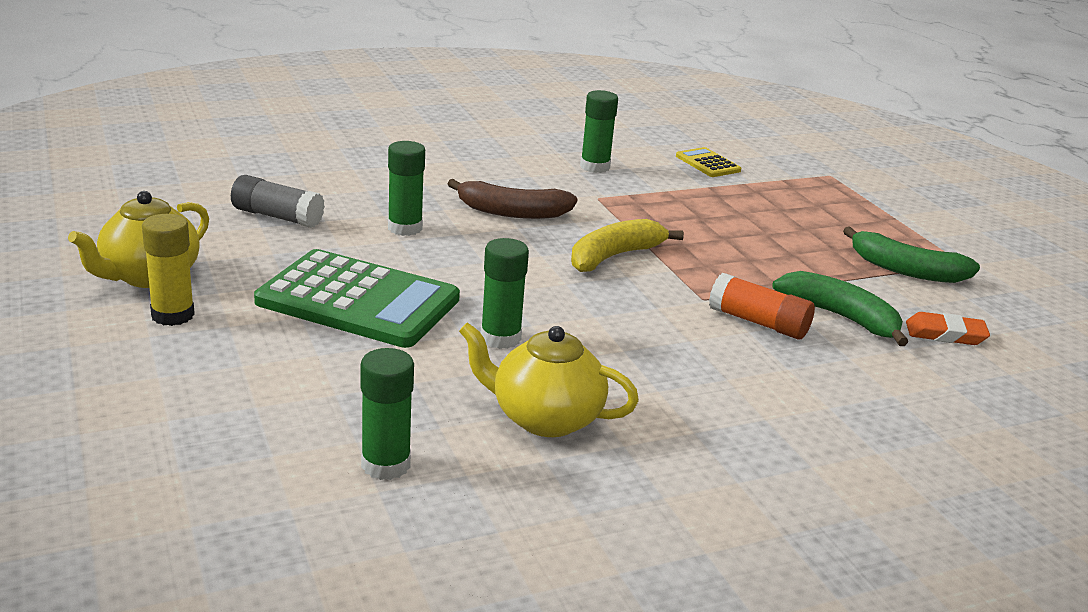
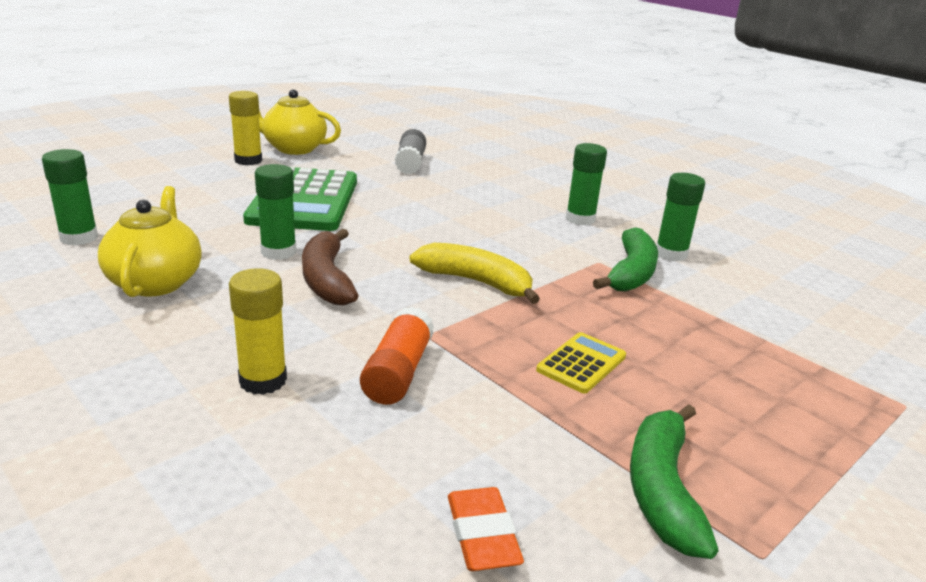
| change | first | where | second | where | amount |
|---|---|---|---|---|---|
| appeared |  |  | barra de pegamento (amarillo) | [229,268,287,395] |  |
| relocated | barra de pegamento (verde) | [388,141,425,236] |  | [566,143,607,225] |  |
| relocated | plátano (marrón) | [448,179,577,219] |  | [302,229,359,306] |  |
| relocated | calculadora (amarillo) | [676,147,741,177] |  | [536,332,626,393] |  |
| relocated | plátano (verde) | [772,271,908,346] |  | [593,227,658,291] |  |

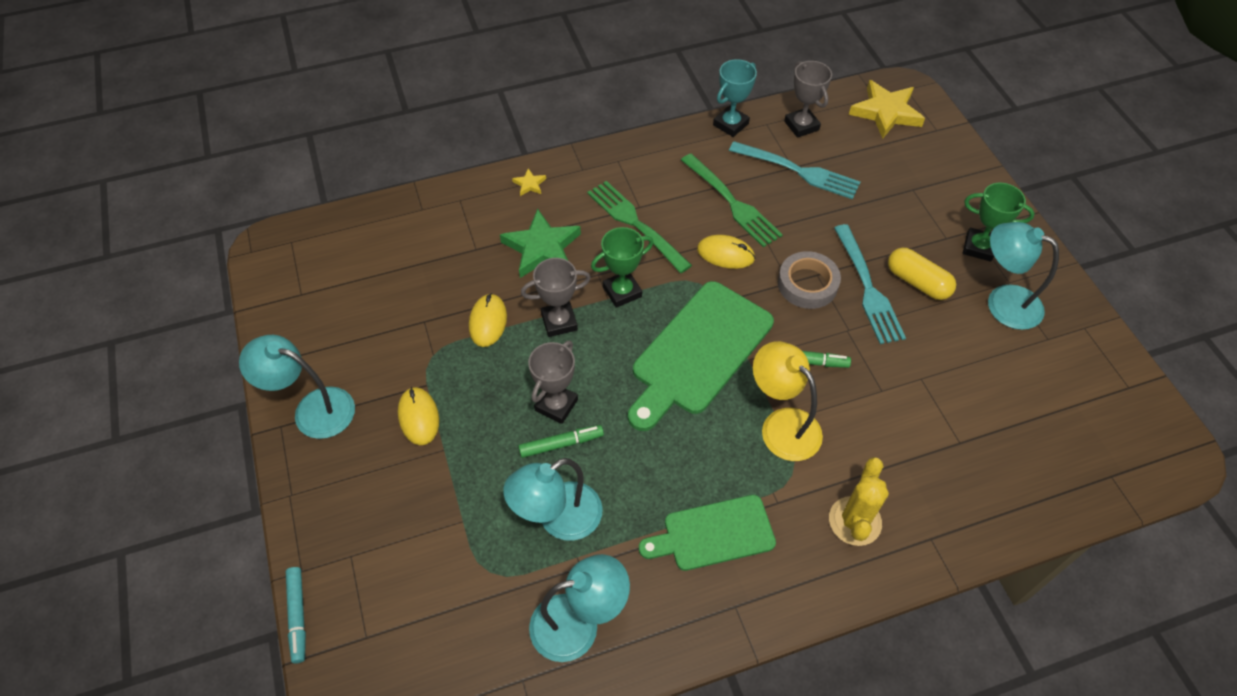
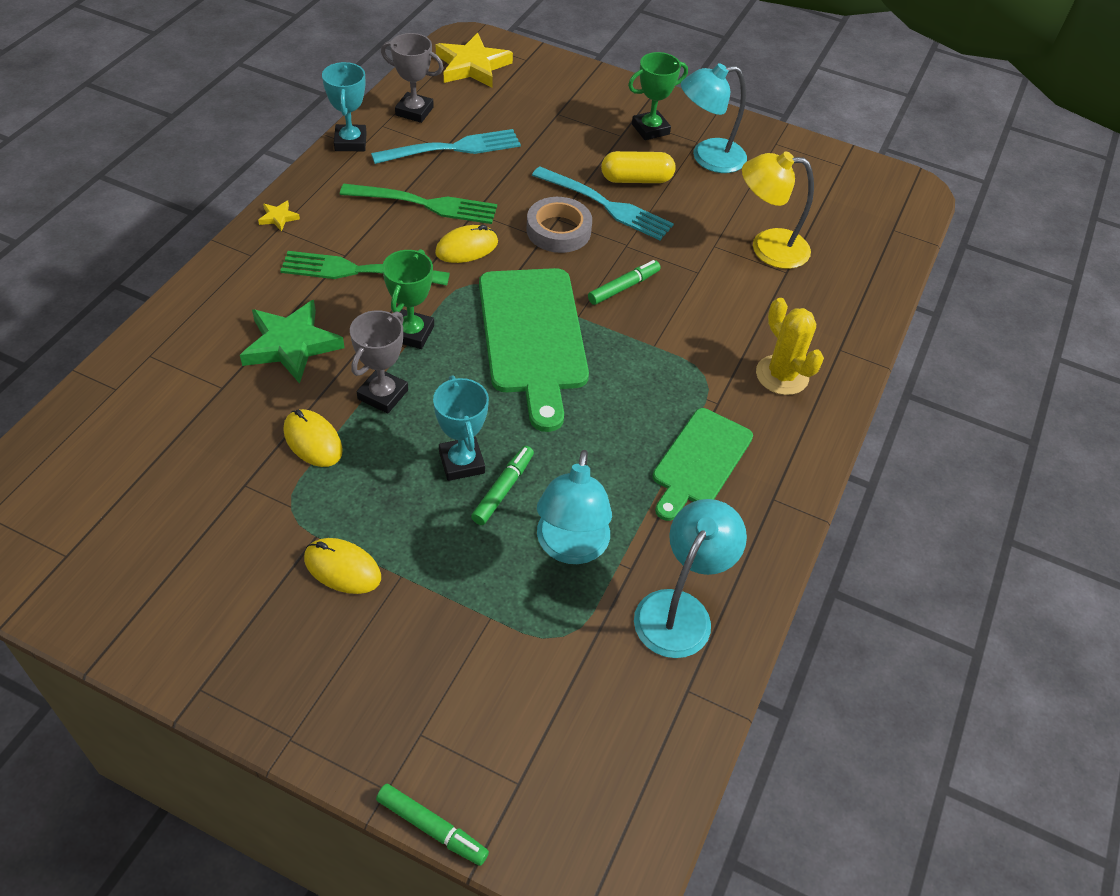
| change | first | where | second | where | amount |
|---|---|---|---|---|---|
| missing | lámpara (turquesa) | [239,335,355,439] |  |  |  |
| relocated | estrella (amarillo) | [512,168,546,196] |  | [258,201,300,232] |  |
| relocated | lámpara (amarillo) | [753,341,823,461] |  | [742,151,814,269] |  |
| colour | rotulador (turquesa) | [286,567,306,664] | rotulador (verde) | [376,784,489,866] |  |
| colour | trofeo (gris) | [528,341,578,424] | trofeo (turquesa) | [433,375,489,481] |  |

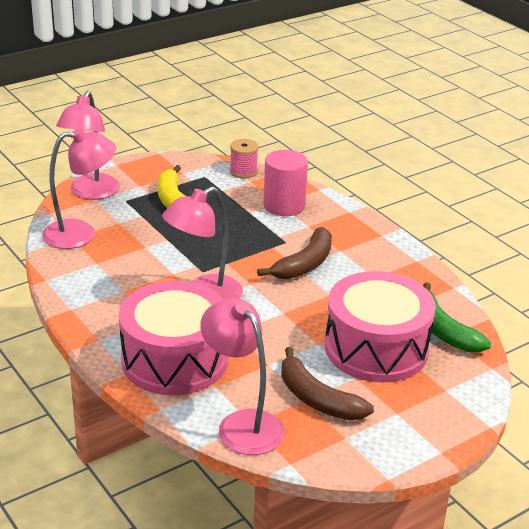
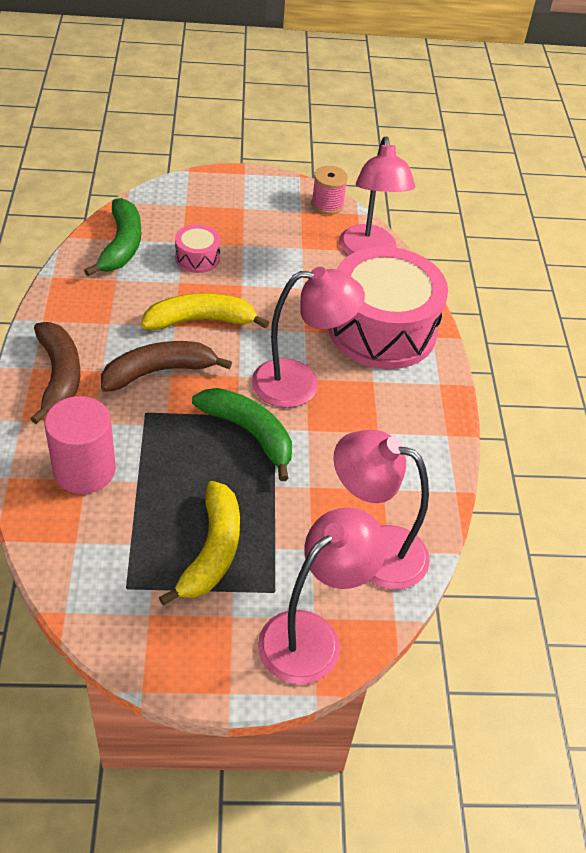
| change | first | where | second | where | amount |
|---|---|---|---|---|---|
| appeared |  |  | plátano (amarillo) | [141,293,269,330] |  |
| appeared |  |  | plátano (verde) | [192,388,292,481] |  |
| relocated | carrete (rosa) | [230,139,259,178] |  | [311,166,348,215] |  |
| relocated | plátano (marrón) | [281,347,374,420] |  | [30,322,80,424] |  |
| size | tambor (rosa) | [325,271,436,382] |  | [175,224,220,273] | x0.43 |

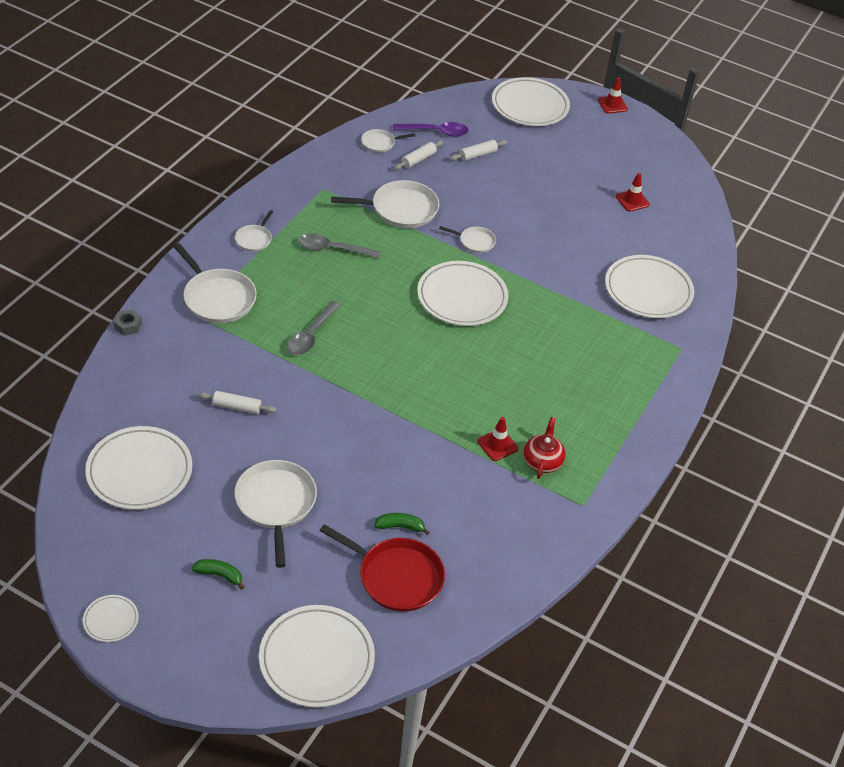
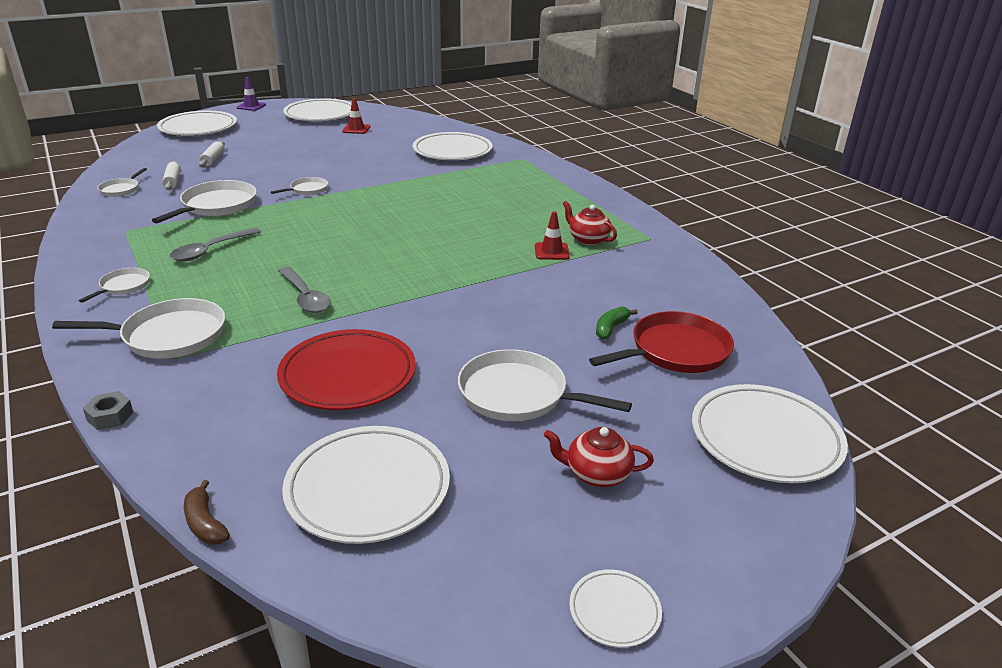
| change | first | where | second | where | amount |
|---|---|---|---|---|---|
| missing | cuchara (morado) | [393,122,469,137] |  |  |  |
| appeared |  |  | plátano (marrón) | [184,480,230,544] |  |
| relocated | plato (blanco) | [417,261,509,326] |  | [283,98,352,121] |  |
| exchanged | plátano (verde) | [191,559,245,590] | tetera (rojo) | [544,427,654,487] |  |
| exchanged | rodillo (blanco) | [198,391,276,414] | plato (rojo) | [277,329,416,410] |  |
| colour | cono de tráfico (rojo) | [598,77,628,114] | cono de tráfico (morado) | [237,77,266,111] |  |
| spun | sartén (blanco) | [235,210,273,252] |  | [79,268,150,303] | 120 degrees counterclockwise |

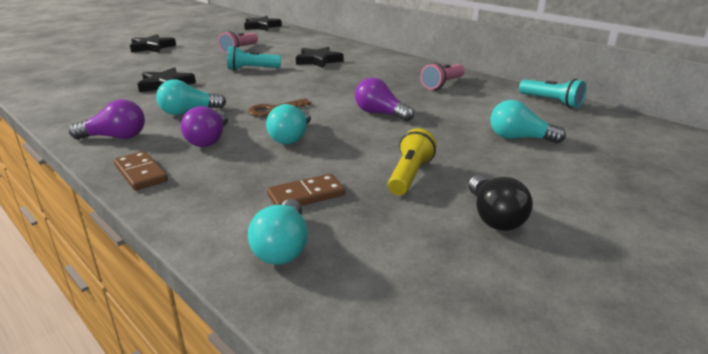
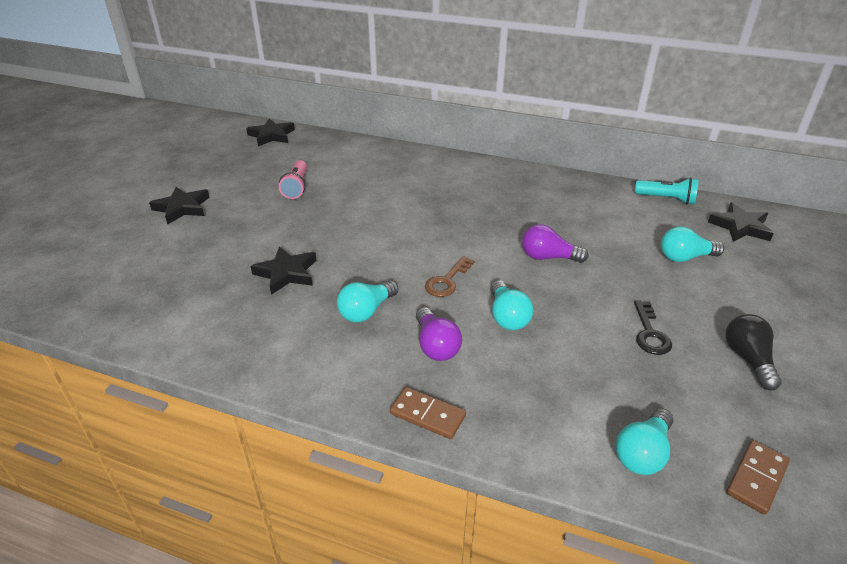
| change | first | where | second | where | amount |
|---|---|---|---|---|---|
| missing | bombilla (morado) | [69,99,145,139] |  |  |  |
| missing | lámpara de mano (turquesa) | [227,46,281,71] |  |  |  |
| missing | lámpara de mano (rosa) | [420,63,465,90] |  |  |  |
| relocated | ficha de dominó (marrón) | [267,174,345,206] |  | [726,440,790,515] |  |
| relocated | estrella (negro) | [296,47,344,68] |  | [708,202,774,242] |  |
| exchanged | lámpara de mano (amarillo) | [388,128,437,195] | llave (negro) | [634,301,672,355] |  |
| spun | bombilla (turquesa) | [248,199,308,265] |  | [616,408,674,475] | 60 degrees clockwise |
| spun | bombilla (negro) | [468,175,533,231] |  | [725,314,782,391] | 150 degrees counterclockwise |

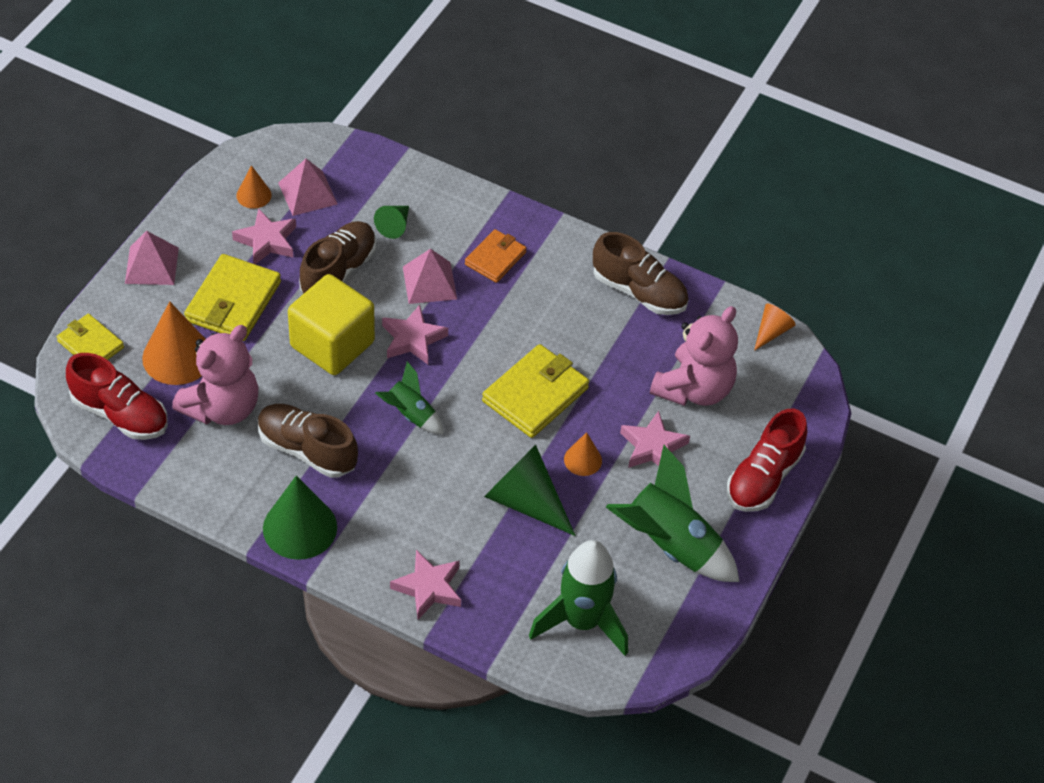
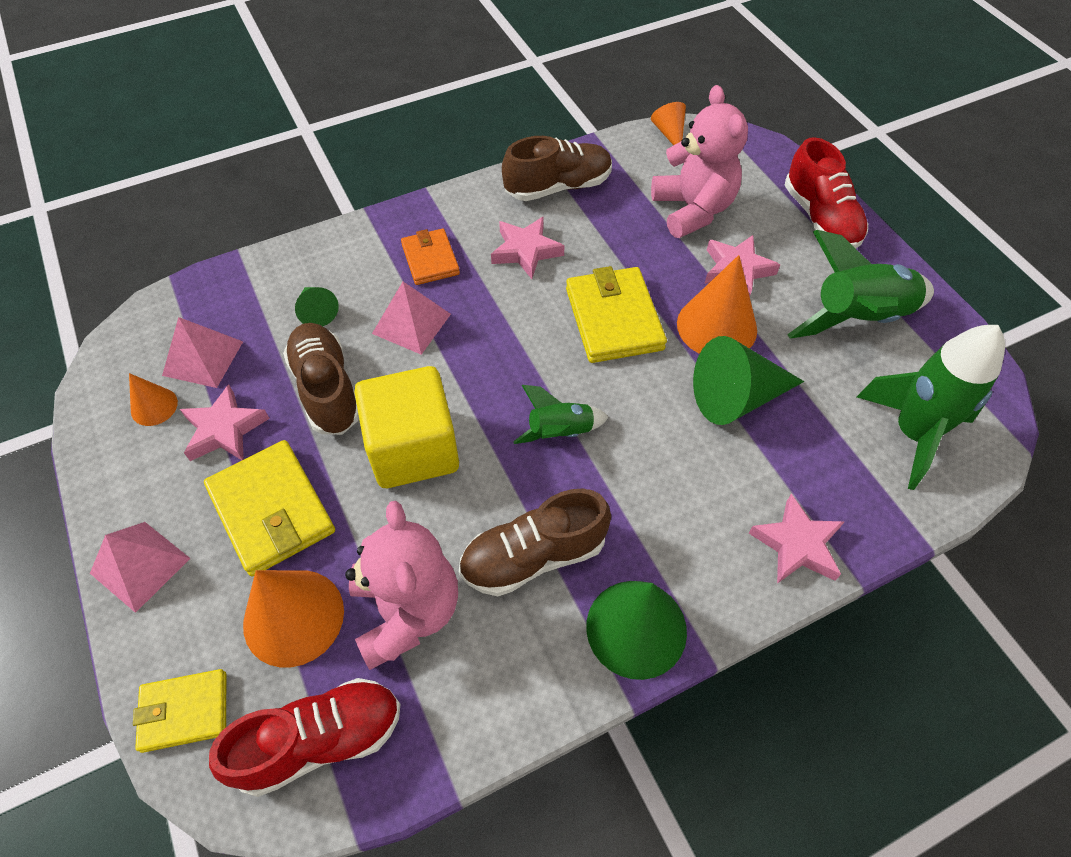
| change | first | where | second | where | amount |
|---|---|---|---|---|---|
| relocated | estrella (rosa) | [382,305,448,364] |  | [491,216,565,279] |  |
| size | cono (naranja) | [564,432,602,476] |  | [677,255,757,354] | x1.88 |

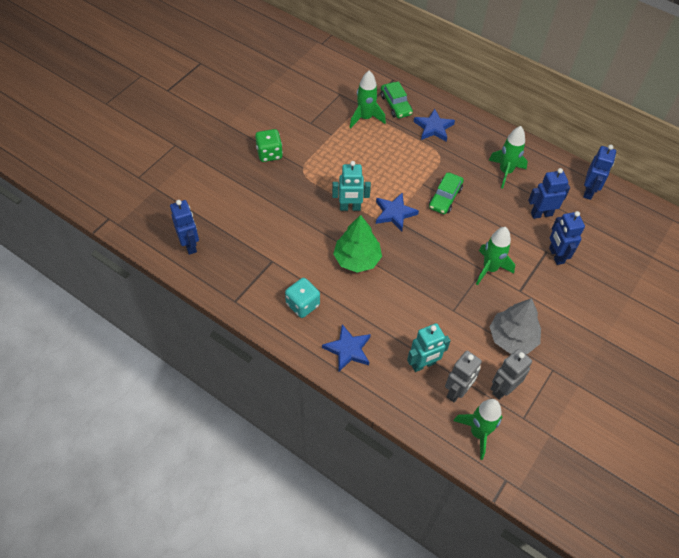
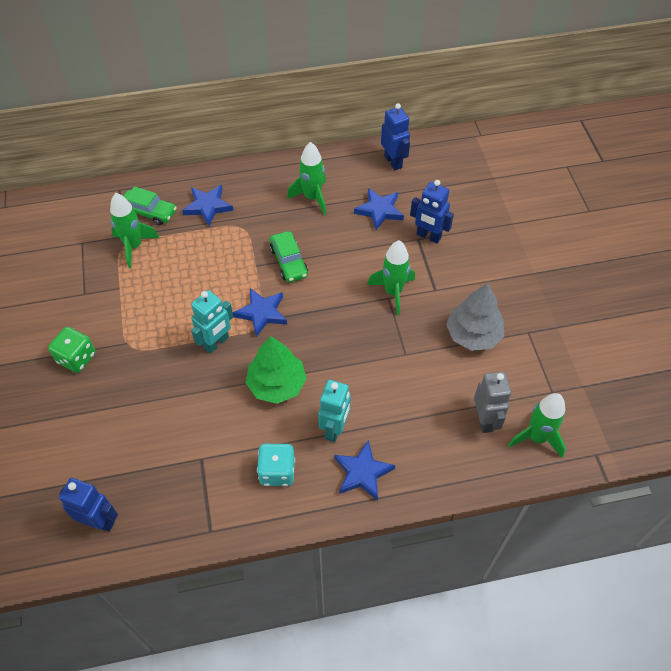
| change | first | where | second | where | amount |
|---|---|---|---|---|---|
| missing | robot (gris) | [491,349,532,400] |  |  |  |
| relocated | robot (turquesa) | [407,323,451,372] |  | [318,380,351,442] |  |
| exchanged | robot (azul) | [528,168,570,219] | estrella (azul) | [354,188,404,230] |  |

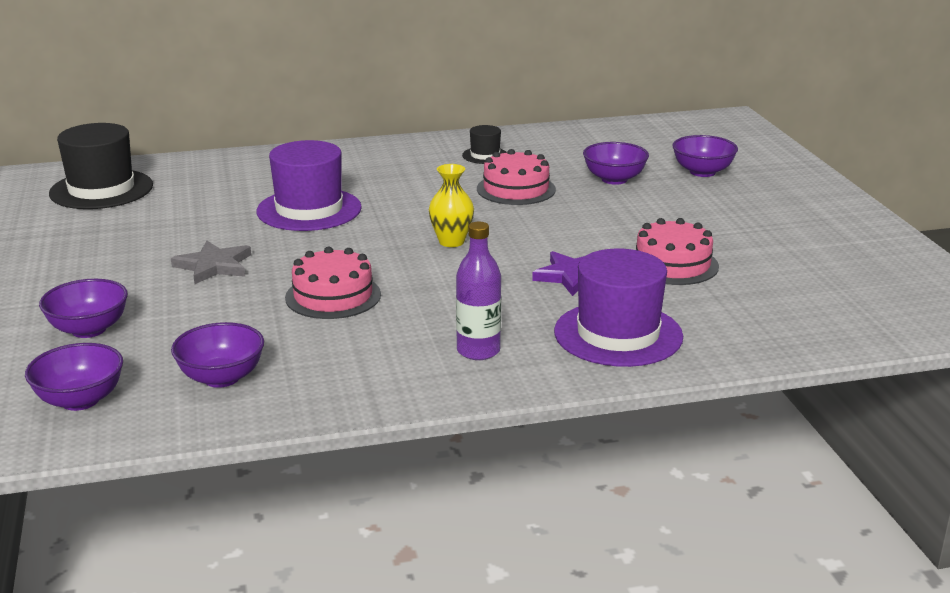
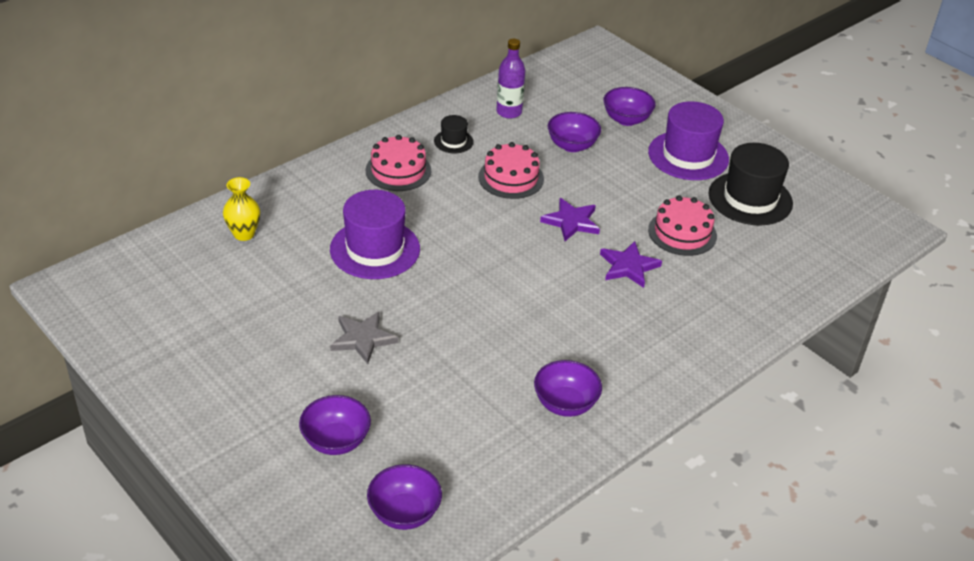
| change | first | where | second | where | amount |
|---|---|---|---|---|---|
| appeared |  |  | estrella (morado) | [540,198,600,241] |  |
| relocated | sombrero (negro) | [49,123,153,209] |  | [709,143,793,226] |  |
| relocated | cuenco (morado) | [171,322,264,388] |  | [534,360,602,417] |  |
| relocated | tarta (rosa) | [285,247,381,319] |  | [366,135,431,191] |  |
| relocated | florero (amarillo) | [429,164,474,247] |  | [223,177,260,241] |  |
| relocated | botella (morado) | [456,222,501,360] |  | [496,39,525,119] |  |
| relocated | sombrero (morado) | [554,249,683,367] |  | [648,101,729,180] |  |

